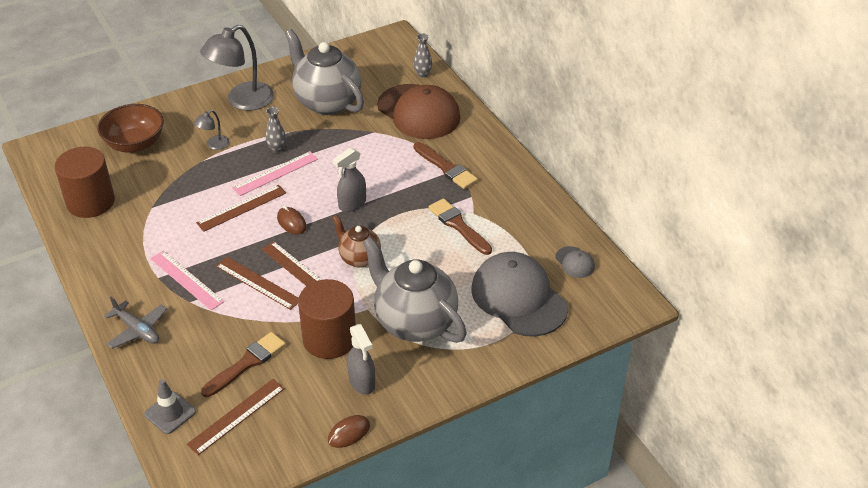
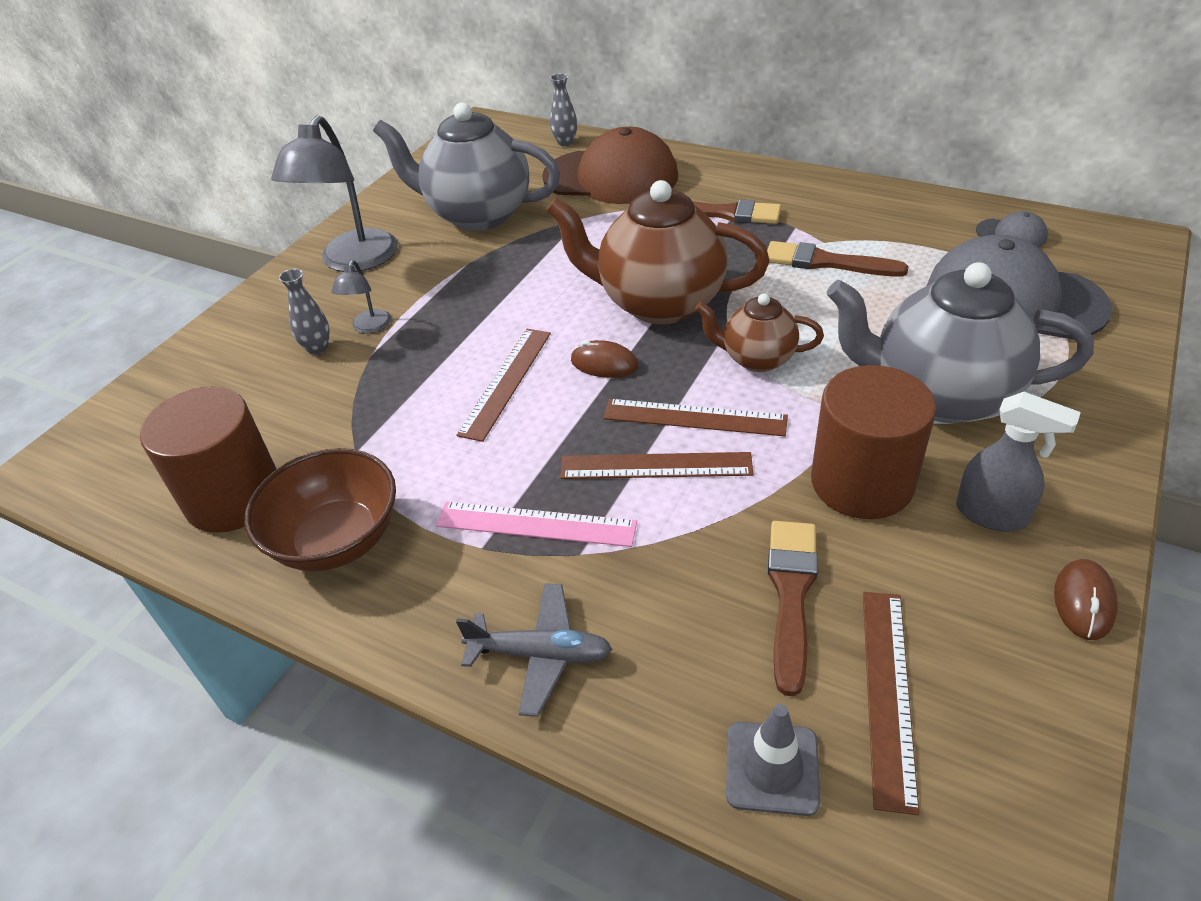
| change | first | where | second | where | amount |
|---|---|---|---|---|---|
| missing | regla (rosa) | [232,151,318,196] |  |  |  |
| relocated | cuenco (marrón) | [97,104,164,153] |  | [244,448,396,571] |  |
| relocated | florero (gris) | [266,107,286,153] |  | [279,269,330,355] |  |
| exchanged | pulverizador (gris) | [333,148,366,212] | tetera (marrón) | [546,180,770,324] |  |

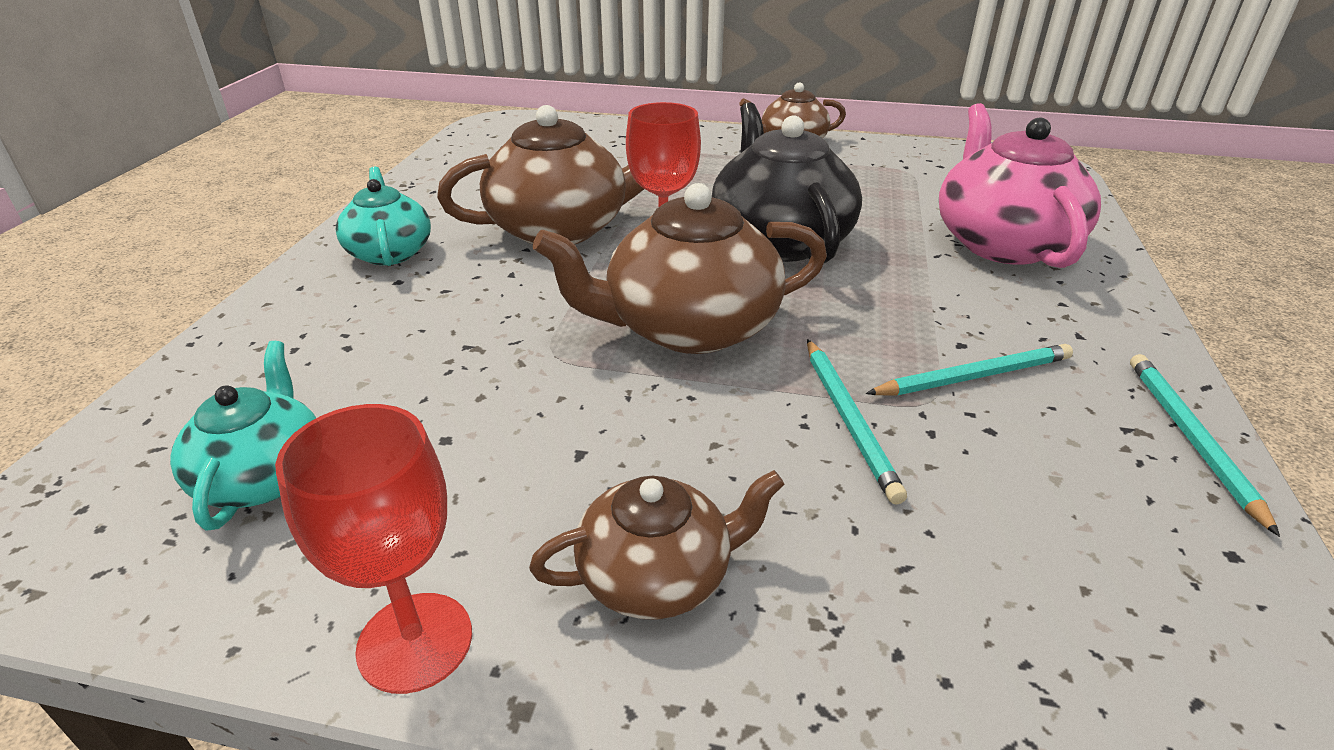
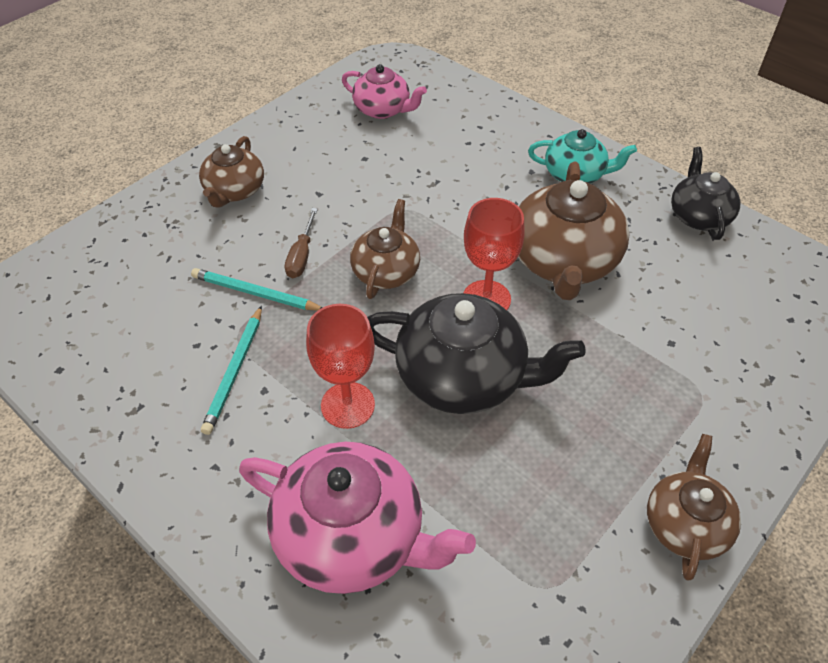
| change | first | where | second | where | amount |
|---|---|---|---|---|---|
| missing | lápiz (turquesa) | [1130,354,1280,537] |  |  |  |
| appeared |  |  | destornillador (marrón) | [285,208,318,278] |  |
| appeared |  |  | tetera (negro) | [671,147,740,240] |  |
| relocated | copa (rojo) | [275,404,472,694] |  | [306,304,375,429] |  |
| colour | tetera (turquesa) | [170,341,316,530] | tetera (rosa) | [342,64,427,119] |  |
| size | tetera (marrón) | [533,183,827,354] |  | [350,199,420,299] | x0.60 |

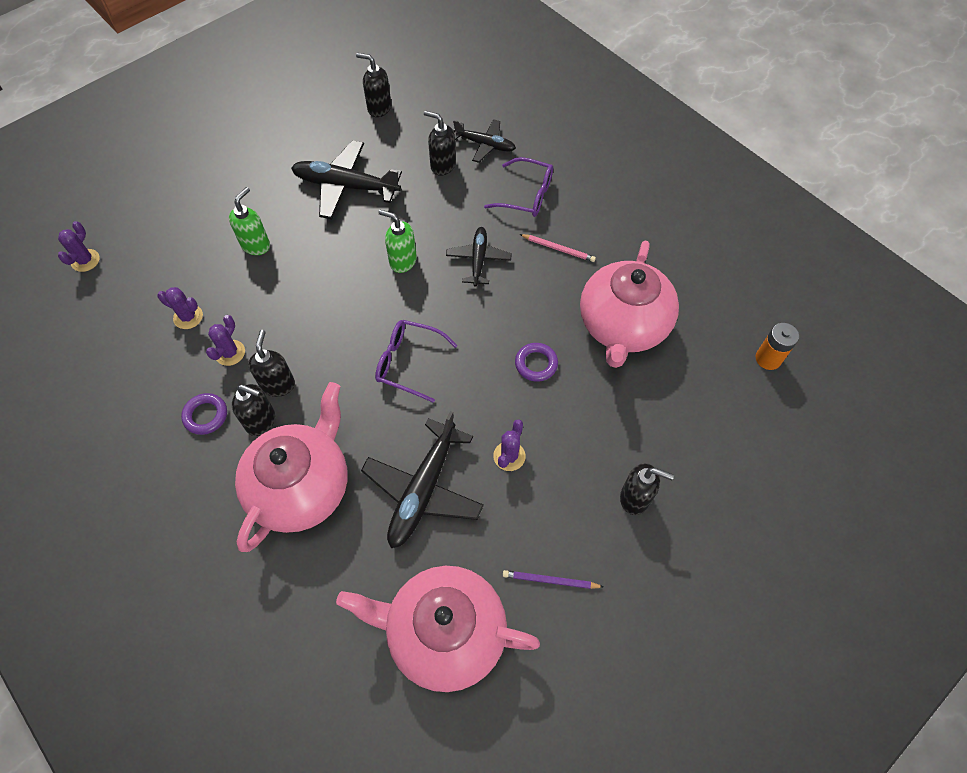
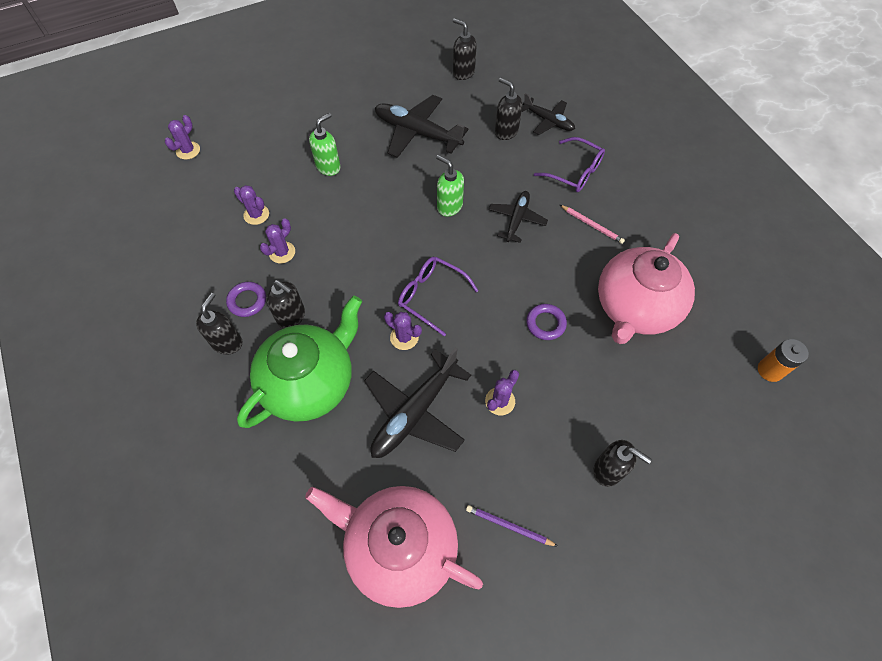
| change | first | where | second | where | amount |
|---|---|---|---|---|---|
| appeared |  |  | cactus (morado) | [384,312,422,350] |  |
| relocated | dispensador de jabón (negro) | [248,330,295,397] |  | [196,293,243,354] |  |
| colour | tetera (rosa) | [235,382,347,552] | tetera (verde) | [237,295,362,428] |  |

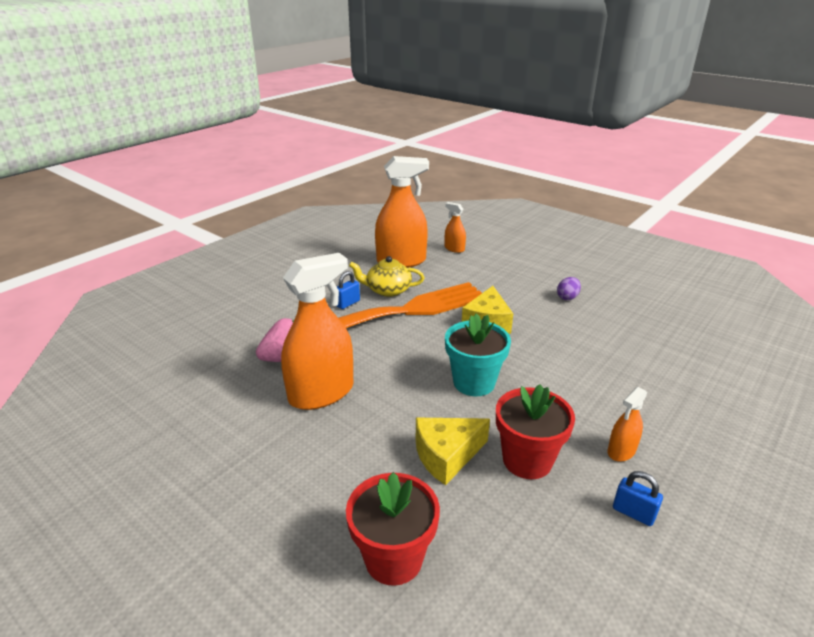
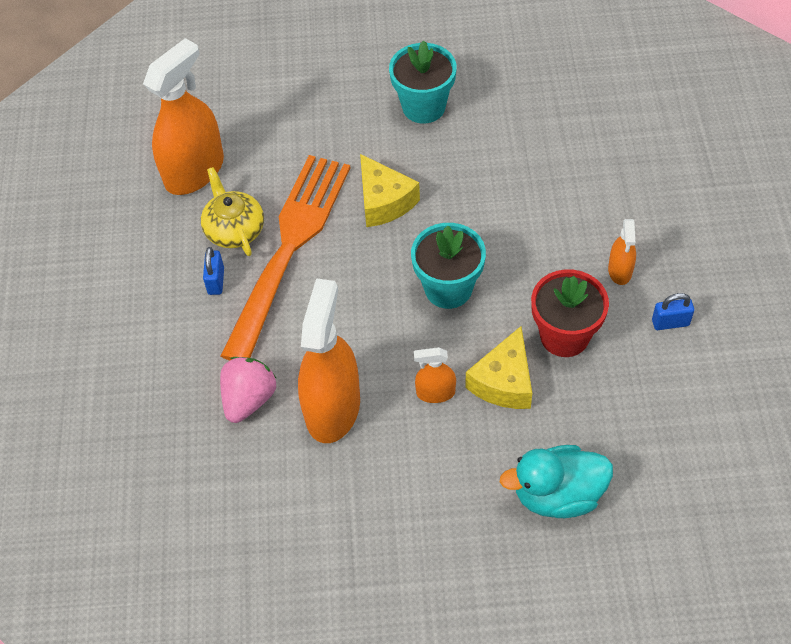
| change | first | where | second | where | amount |
|---|---|---|---|---|---|
| relocated | pulverizador (naranja) | [445,202,466,253] |  | [414,347,456,403] |  |
| exchanged | maceta (rojo) | [346,472,440,586] | pato (turquesa) | [500,445,613,518] |  |
| exchanged | huevo (morado) | [557,277,581,300] | maceta (turquesa) | [389,40,456,123] |  |
| spun | tetera (amarillo) | [349,256,424,297] |  | [201,167,264,256] | 105 degrees clockwise |

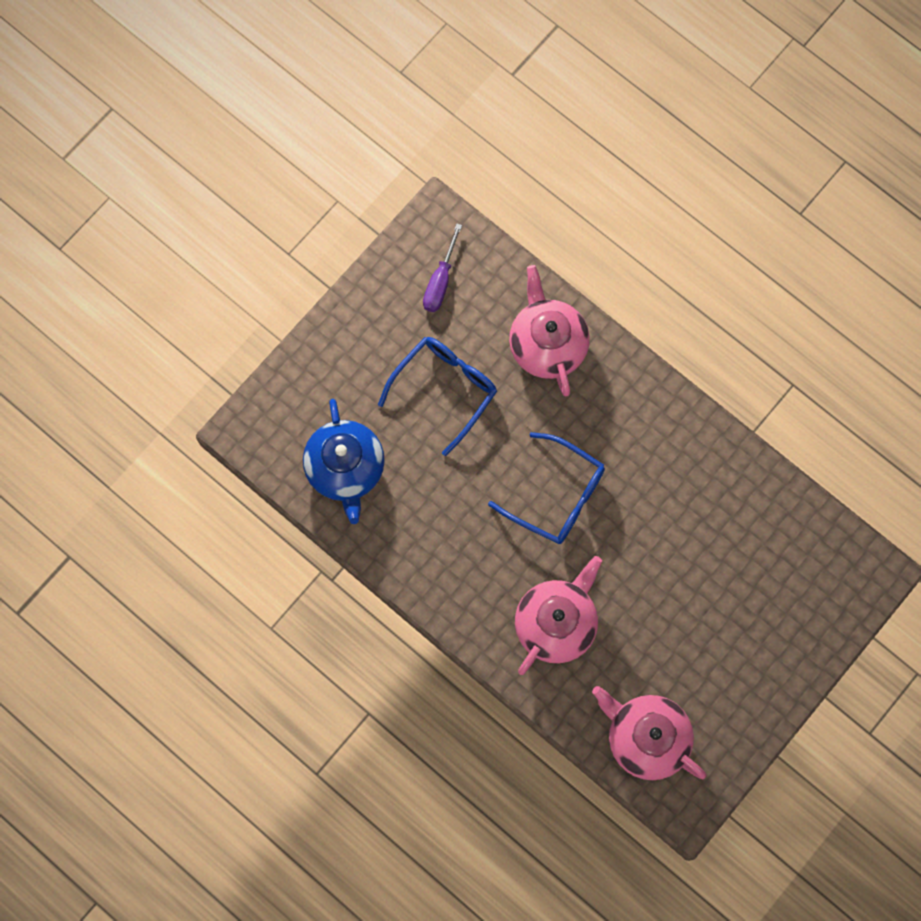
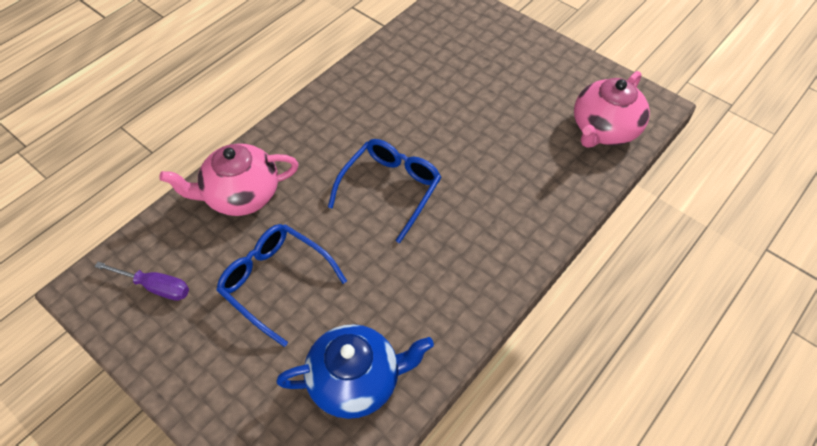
| change | first | where | second | where | amount |
|---|---|---|---|---|---|
| missing | tetera (rosa) | [515,556,602,675] |  |  |  |

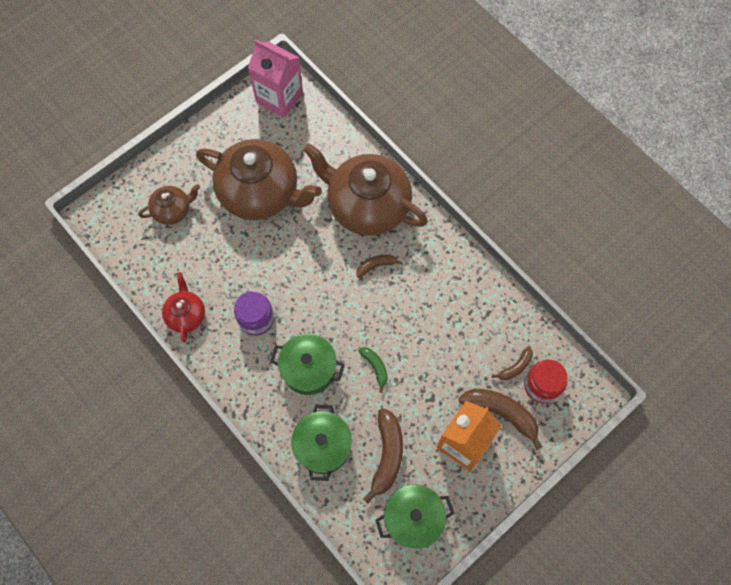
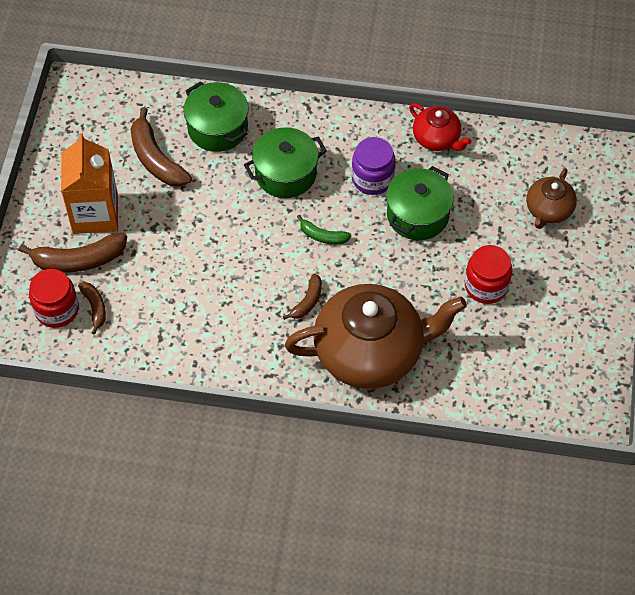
| change | first | where | second | where | amount |
|---|---|---|---|---|---|
| missing | cartón de leche (rosa) | [248,40,303,118] |  |  |  |
| relocated | plátano (verde) | [358,347,388,393] |  | [297,215,352,244] |  |
| relocated | olla (verde) | [375,485,455,549] |  | [386,166,454,240] |  |
| exchanged | tetera (marrón) | [196,139,322,220] | tarro (rojo) | [465,245,512,304] |  |
| spun | plátano (marrón) | [492,347,533,381] |  | [78,282,106,335] | 150 degrees clockwise |

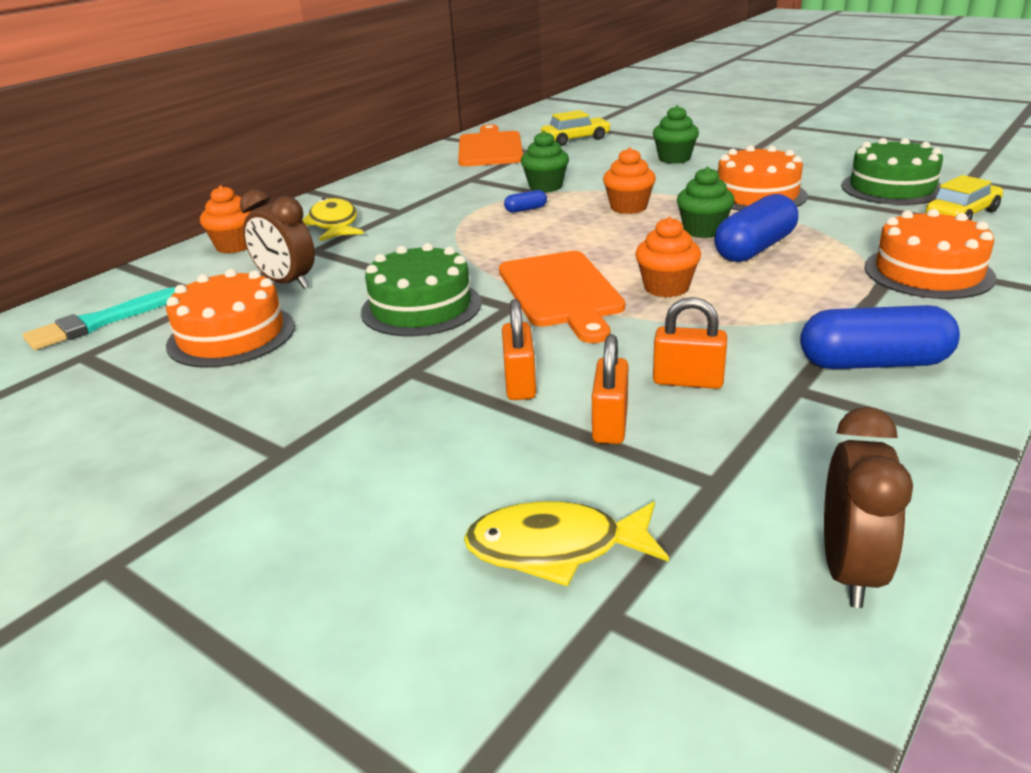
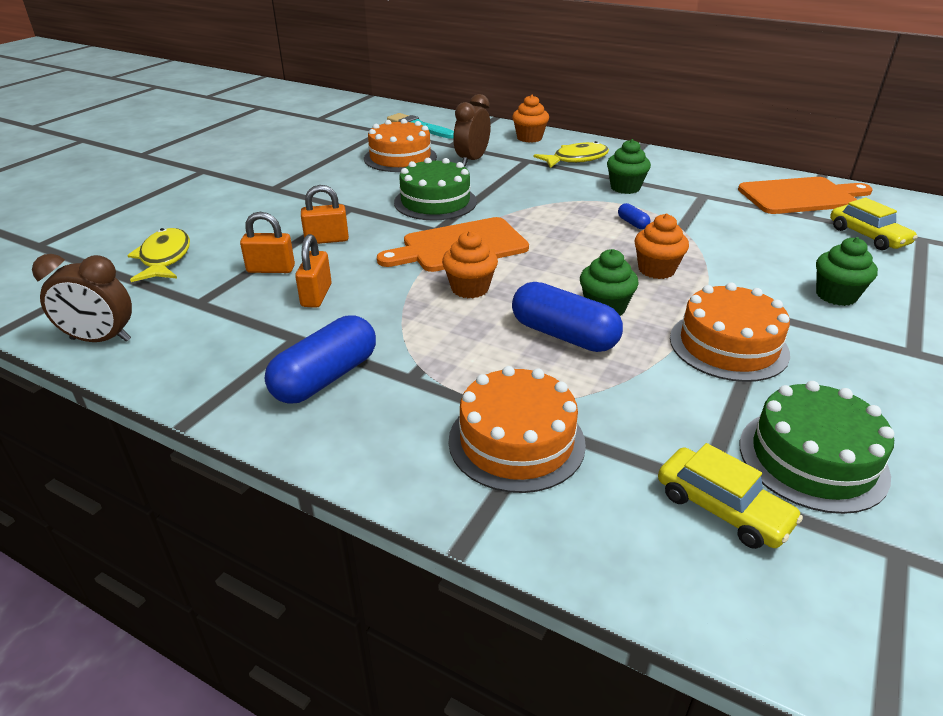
| change | first | where | second | where | amount |
|---|---|---|---|---|---|
| relocated | magdalena (verde) | [521,131,569,192] |  | [607,139,651,194] |  |
| spun | cápsula (azul) | [800,305,960,369] |  | [265,315,376,404] | 45 degrees clockwise |

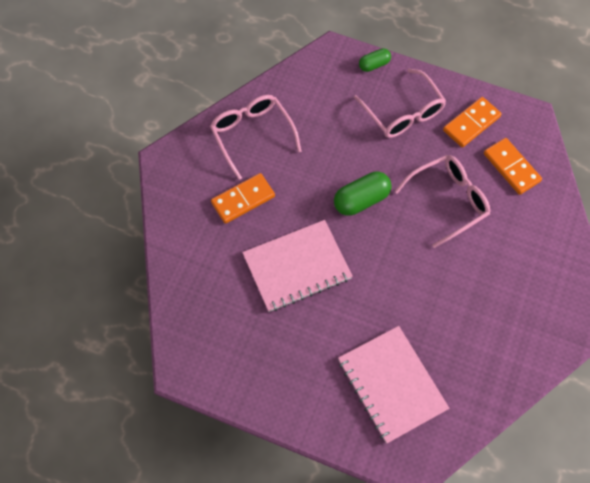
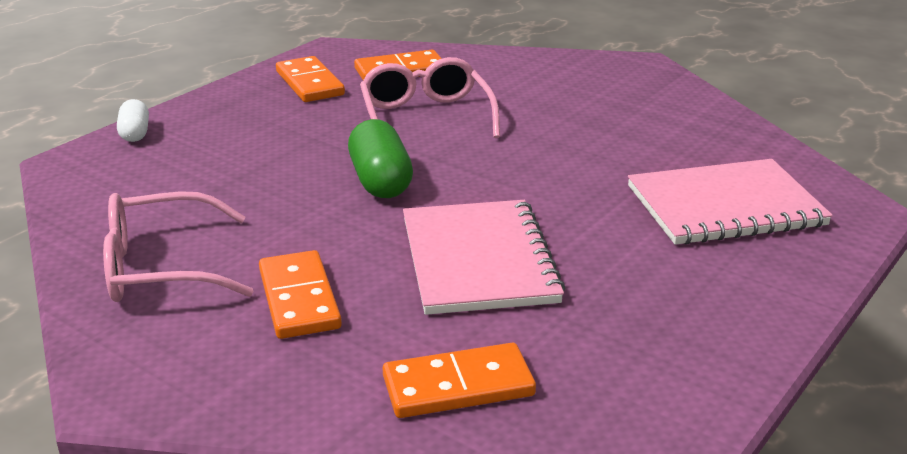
| change | first | where | second | where | amount |
|---|---|---|---|---|---|
| missing | gafas (rosa) | [354,69,446,138] |  |  |  |
| appeared |  |  | ficha de dominó (naranja) | [383,343,536,418] |  |
| colour | cápsula (verde) | [359,48,391,72] | cápsula (blanco) | [117,99,149,142] |  |

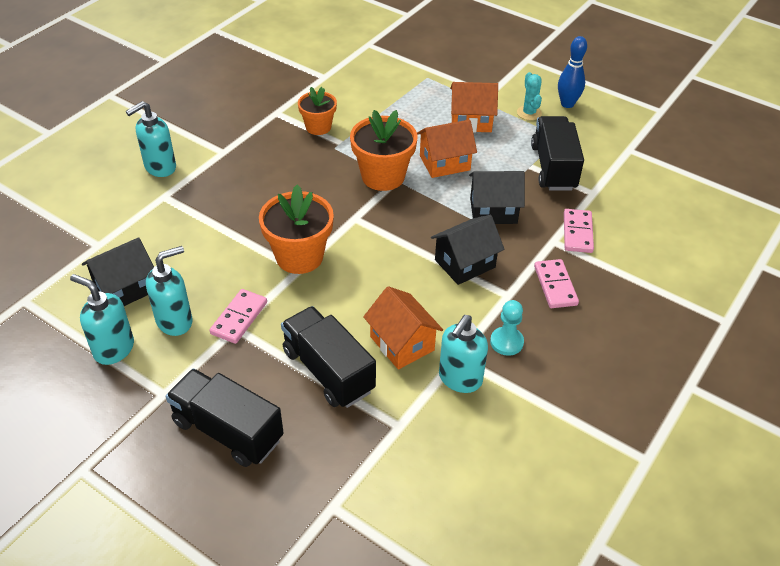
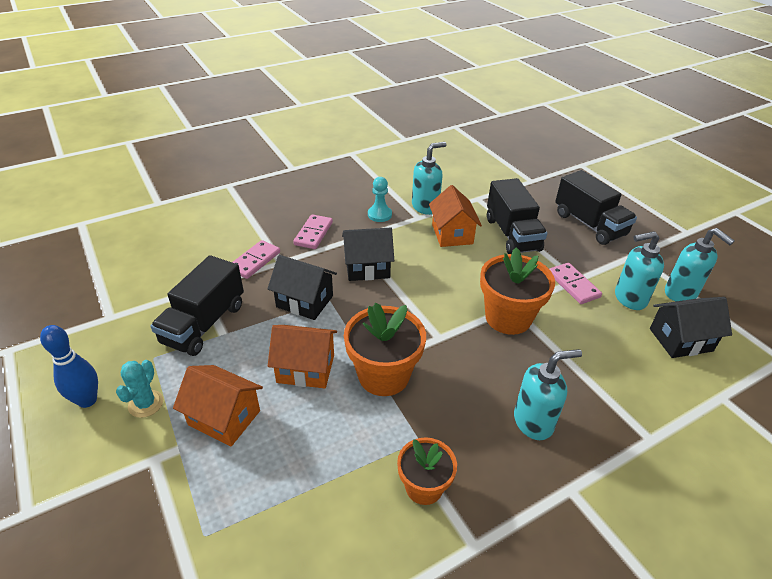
| change | first | where | second | where | amount |
|---|---|---|---|---|---|
| relocated | dispensador de jabón (turquesa) | [126,101,176,177] |  | [514,349,582,440] |  |
| spun | ficha de dominó (rosa) | [210,289,267,344] |  | [549,263,602,304] | 75 degrees counterclockwise |

